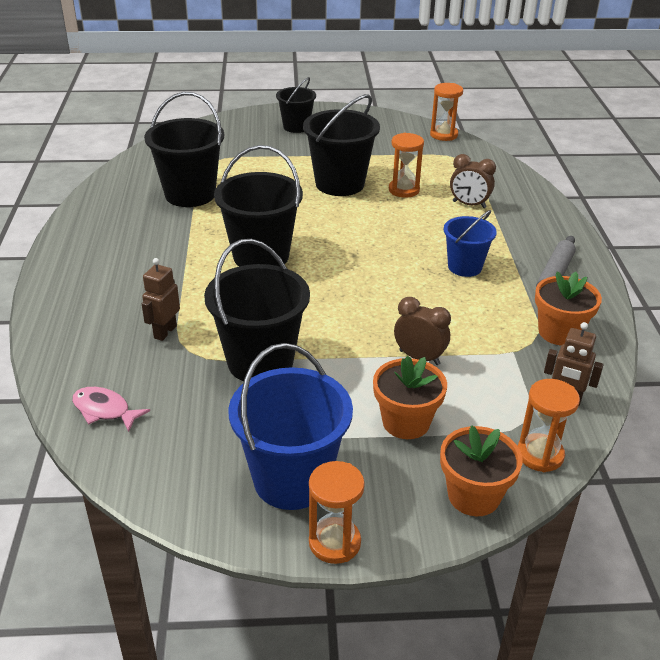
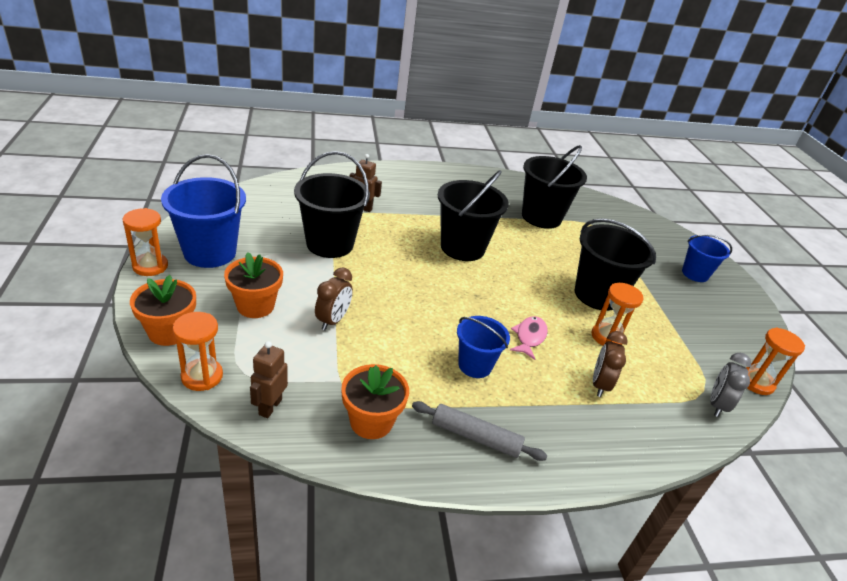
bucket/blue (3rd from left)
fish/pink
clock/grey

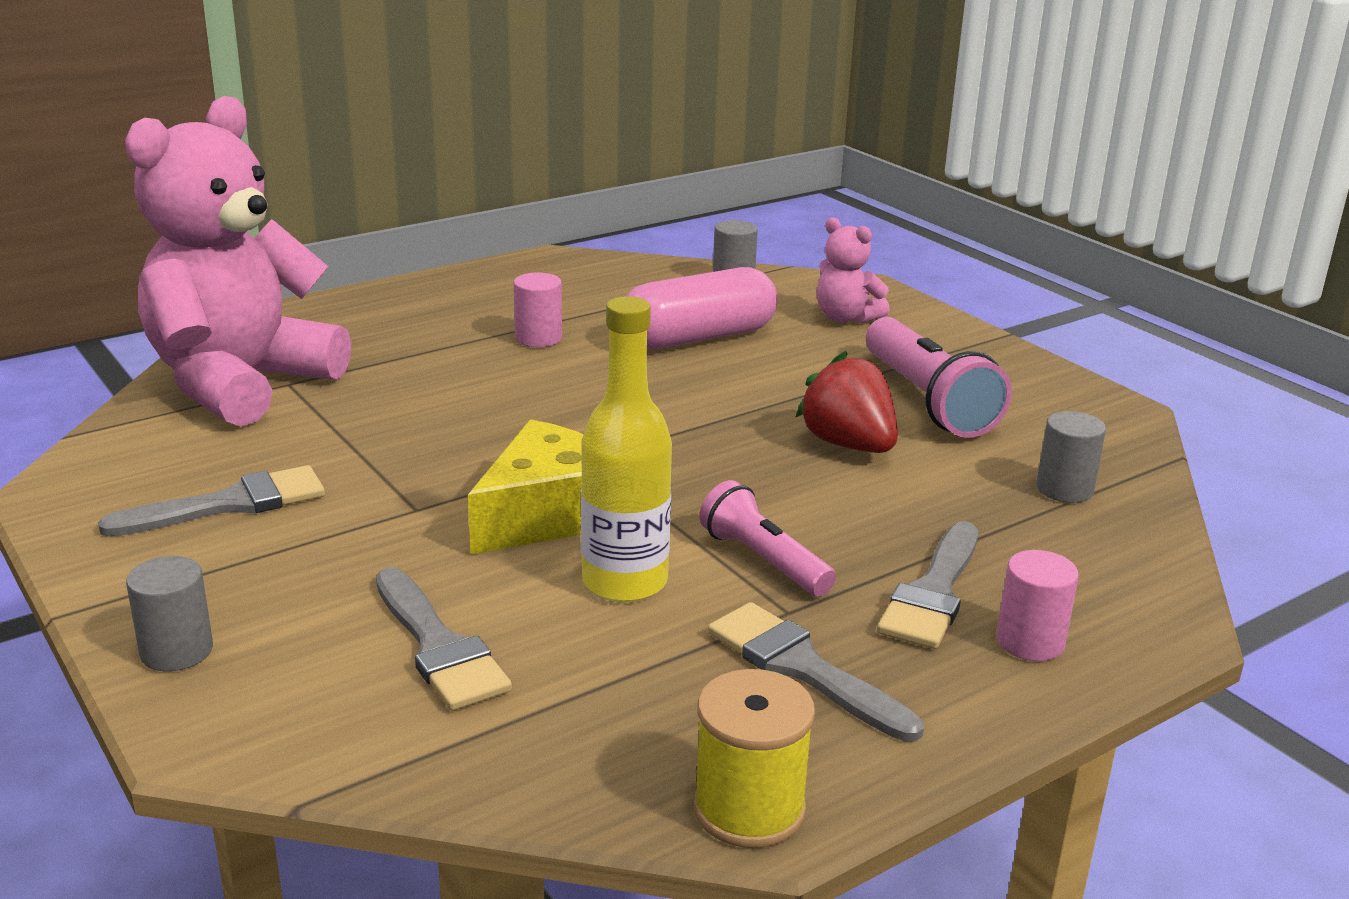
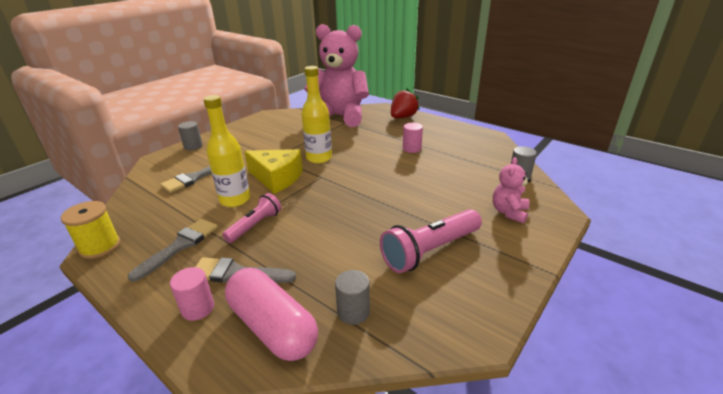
capsule/pink
strawberry/red
brush/grey (1st from left in the first image)
bottle/yellow (2nd from left)

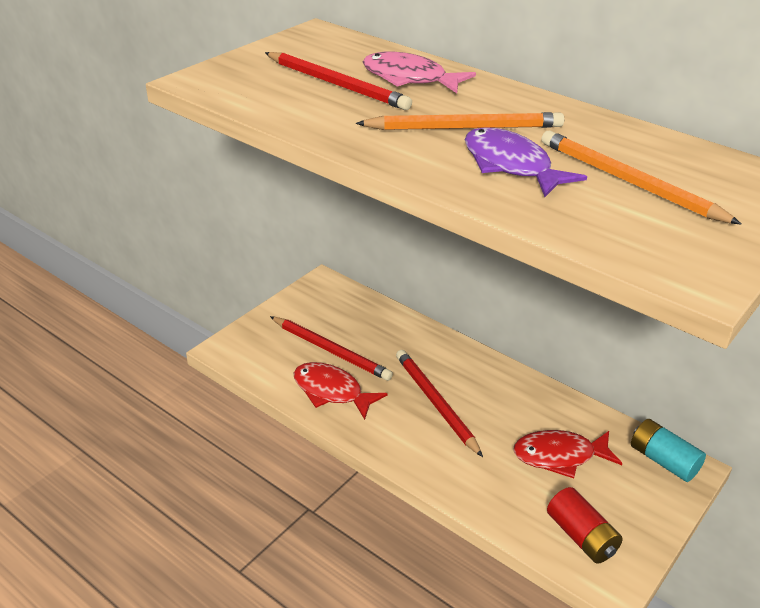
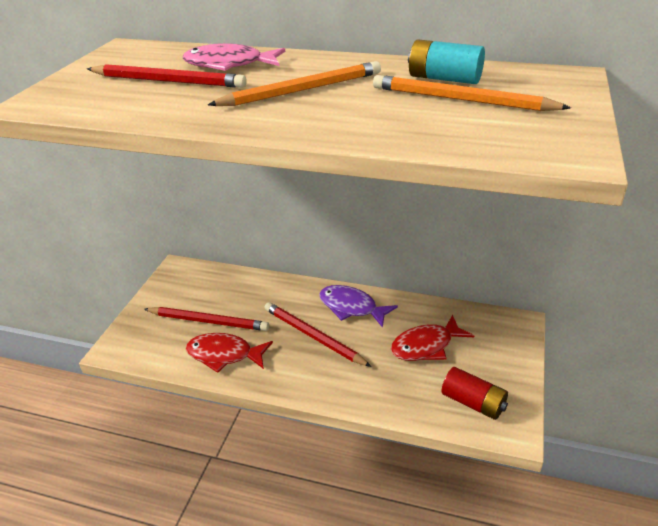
fish/purple
battery/turquoise

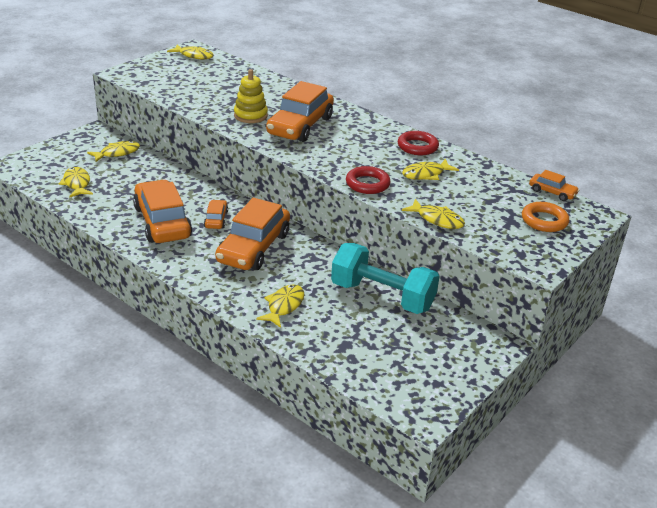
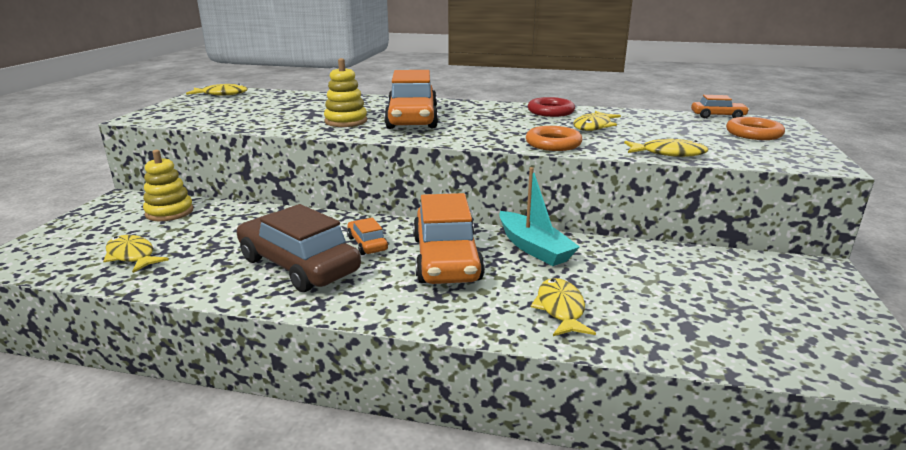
stacking toy/yellow (1st from left)
ring/orange (1st from left)
car/brown
dumbbell/turquoise
boat/turquoise

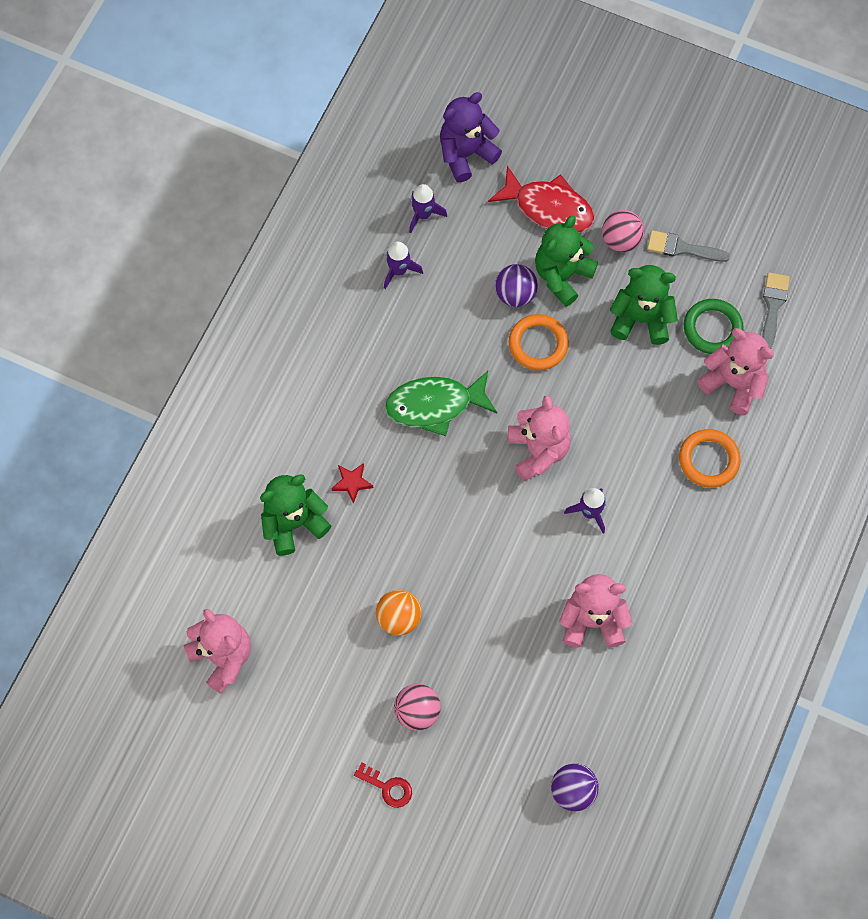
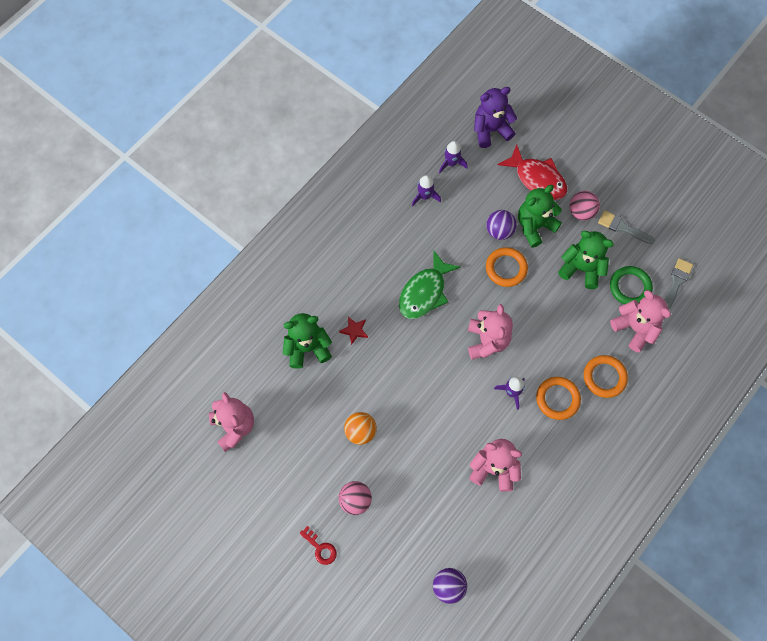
fish/green
ring/orange (2nd from left)

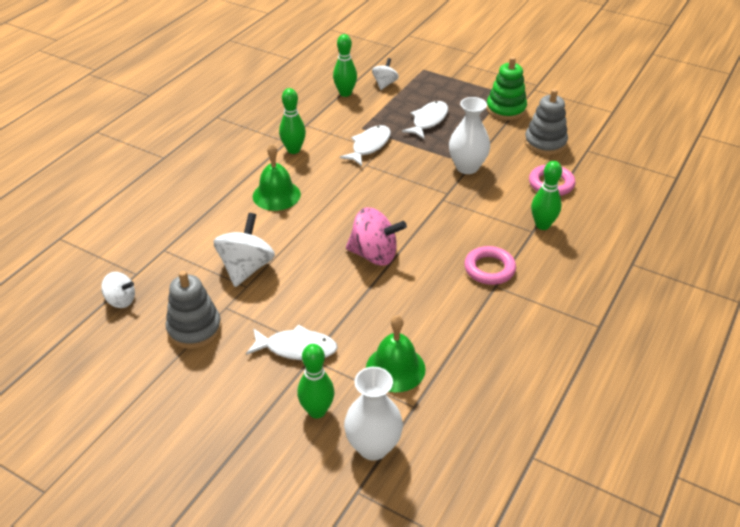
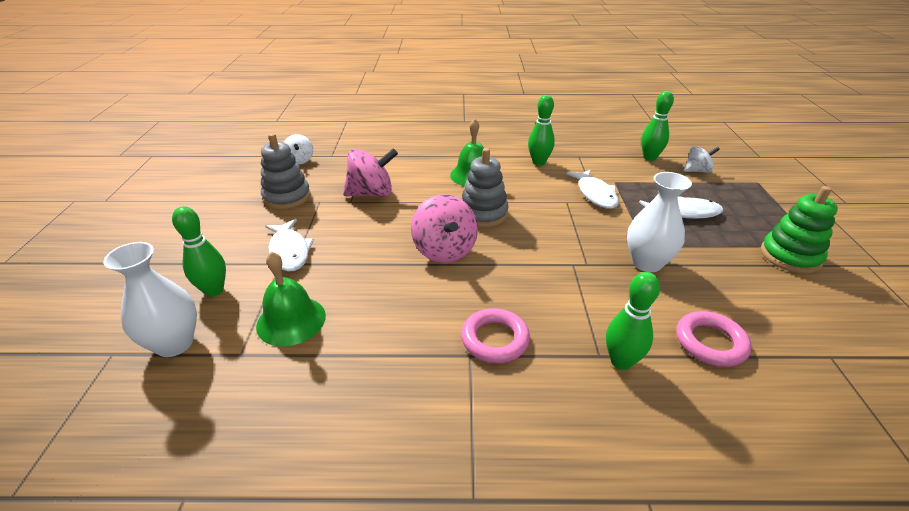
stacking toy/grey (2nd from left)
fish/white (2nd from left)
spinning top/pink (1st from left)

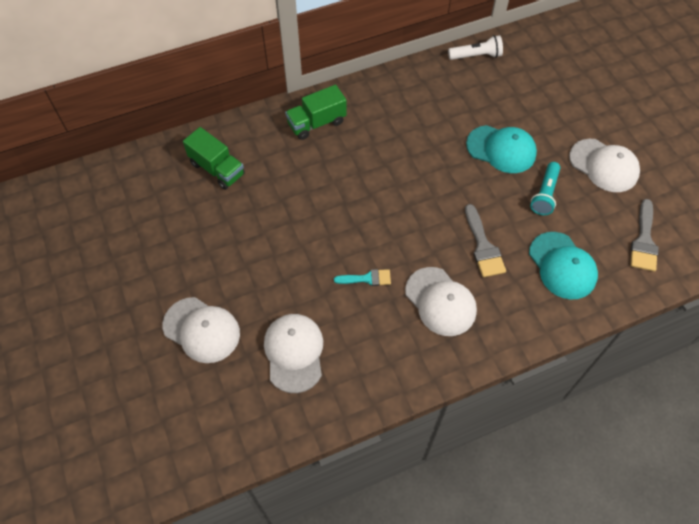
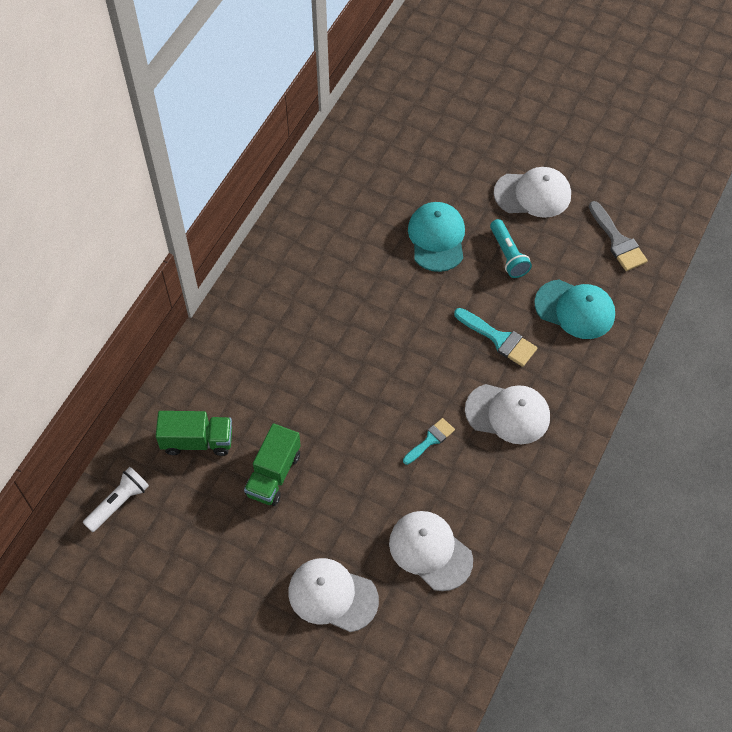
flashlight/white
truck/green (2nd from left)
cap/turquoise (1st from left)
brush/turquoise (2nd from left)
cap/white (1st from left)

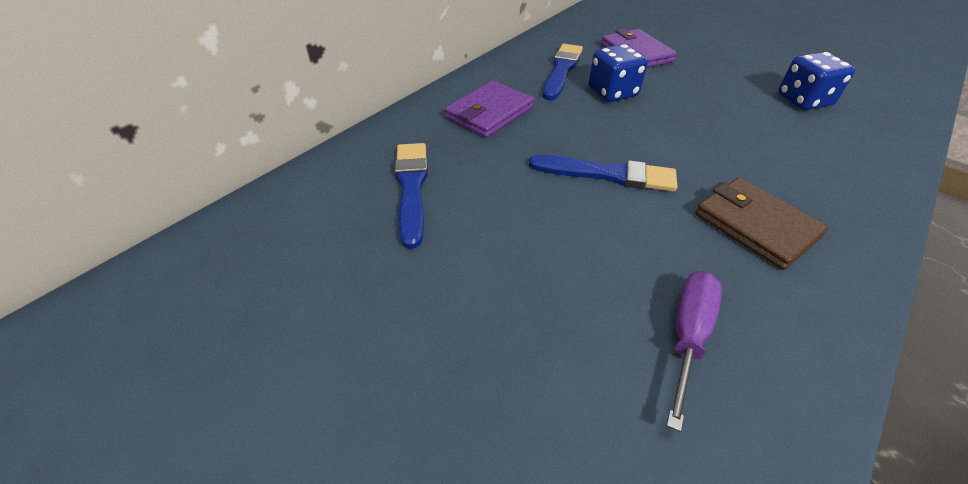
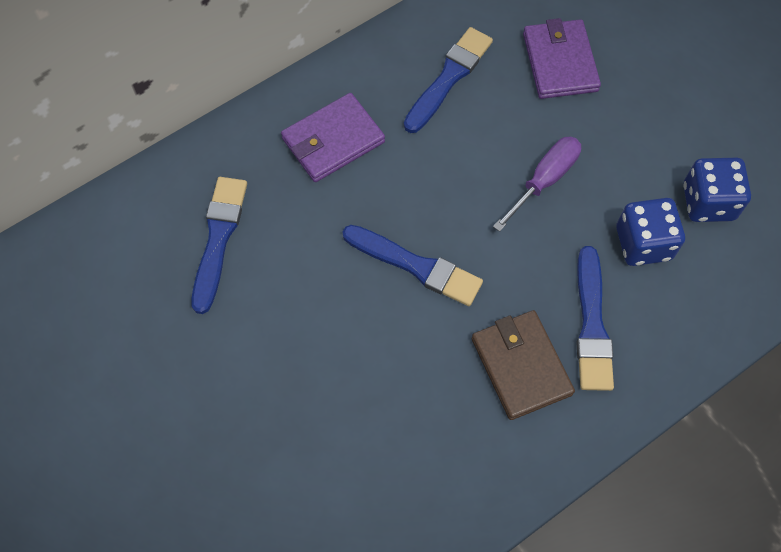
dice/blue (1st from left)
screwdriver/purple
brush/blue (4th from left)

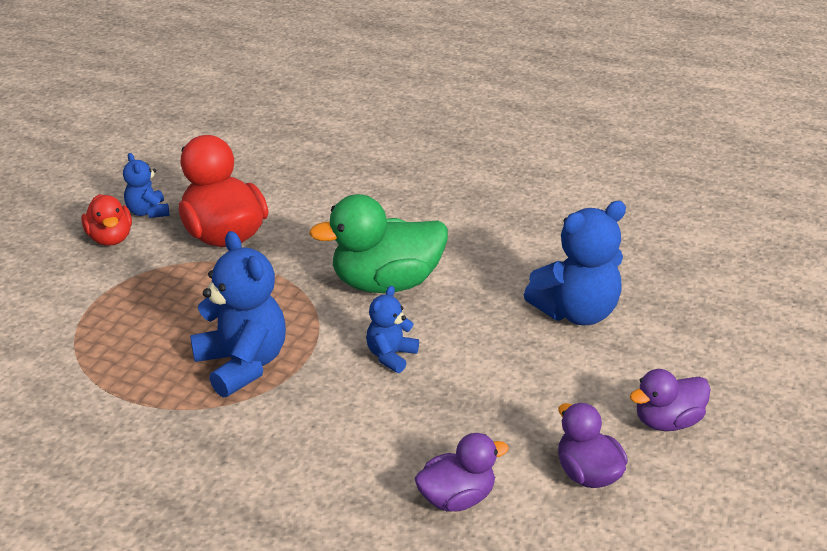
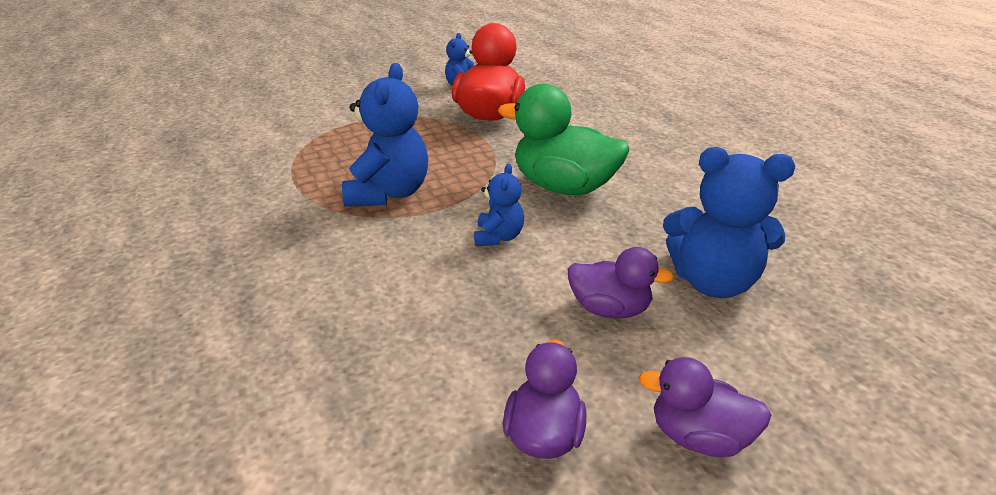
duck/red (1st from left in the first image)
teddy bear/blue (3rd from left)
duck/purple (2nd from left)

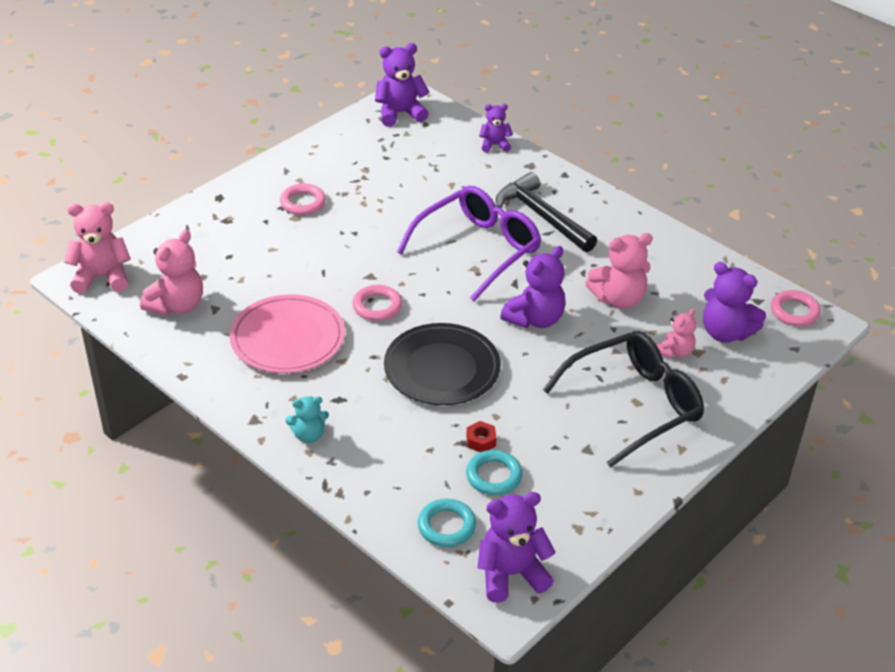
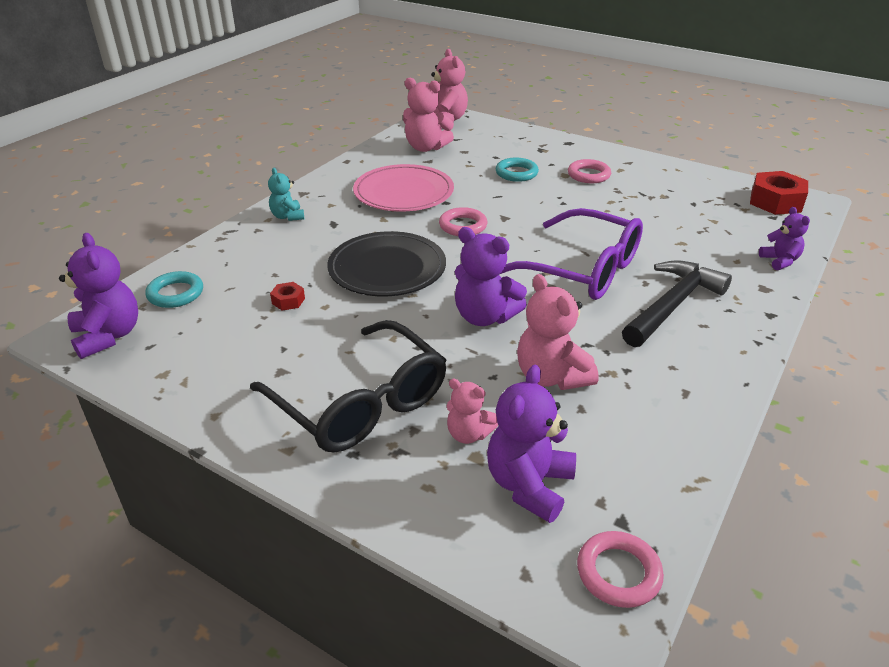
nut/red (2nd from left)
ring/turquoise (2nd from left)

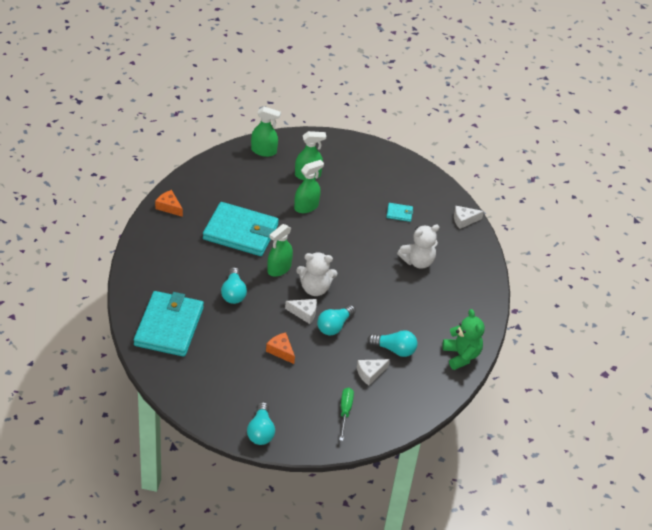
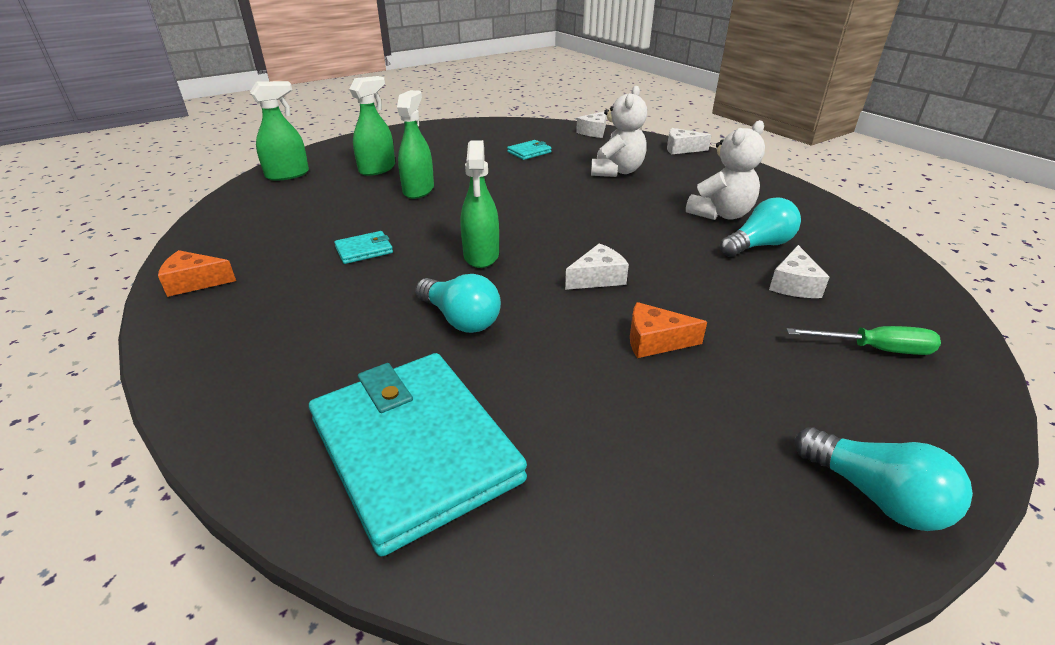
wallet/turquoise (1st from left)
teddy bear/white (2nd from left)
light bulb/turquoise (3rd from left in the first image)
teddy bear/green
screwdriver/green
cheese/white (3rd from left)

